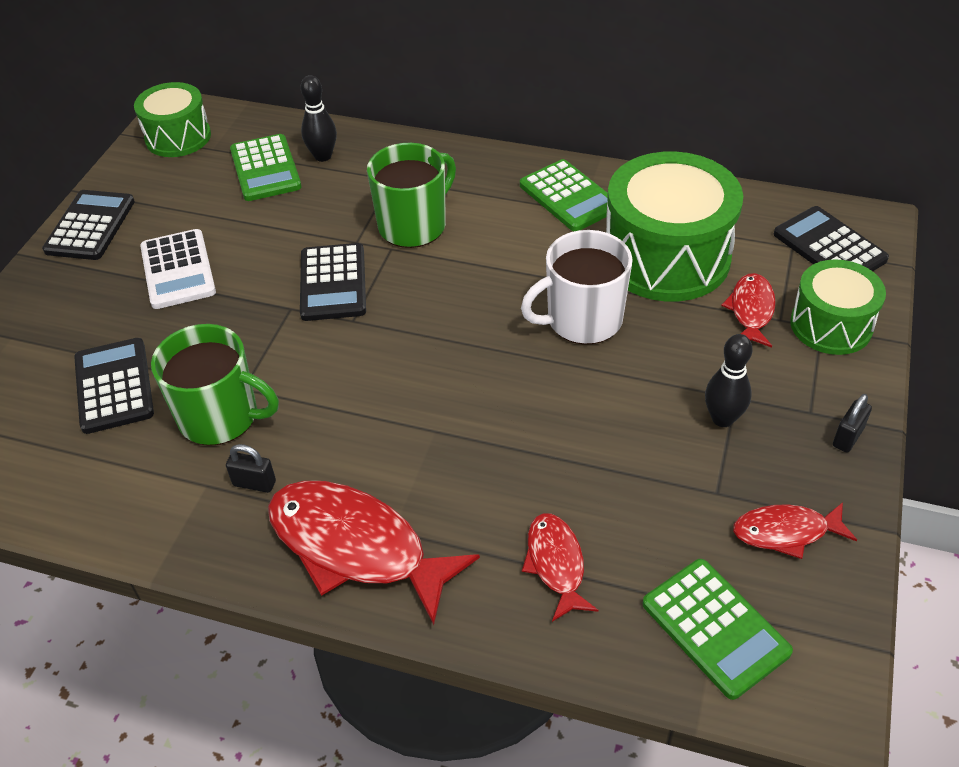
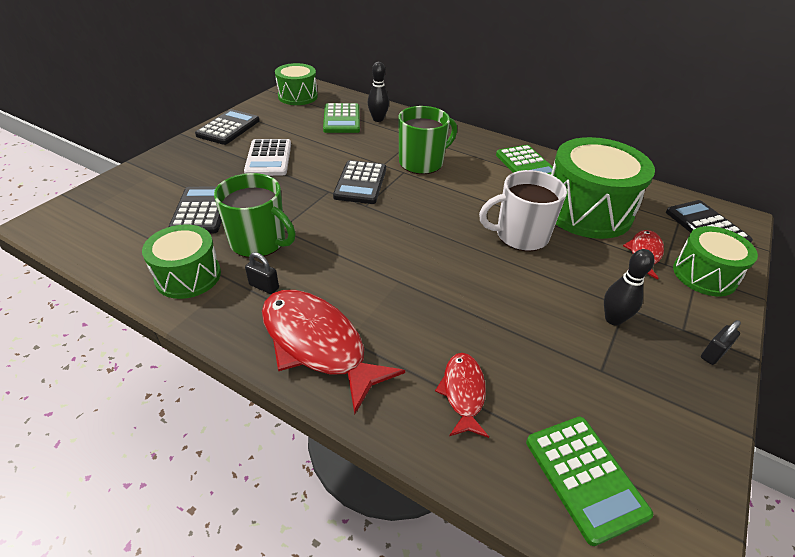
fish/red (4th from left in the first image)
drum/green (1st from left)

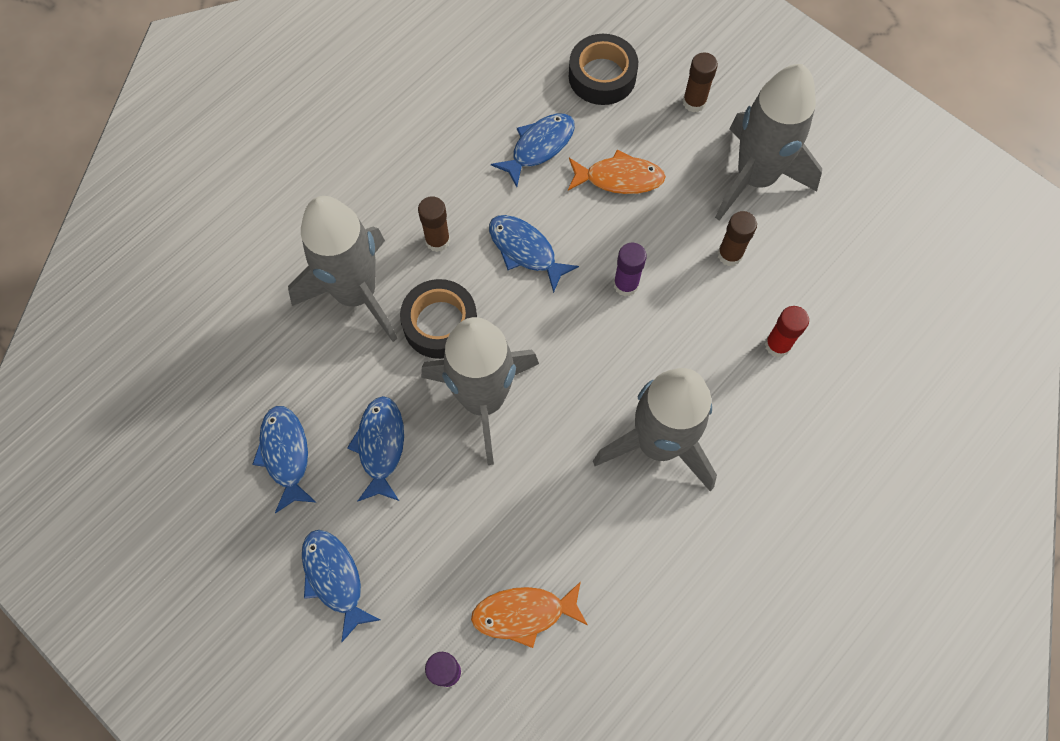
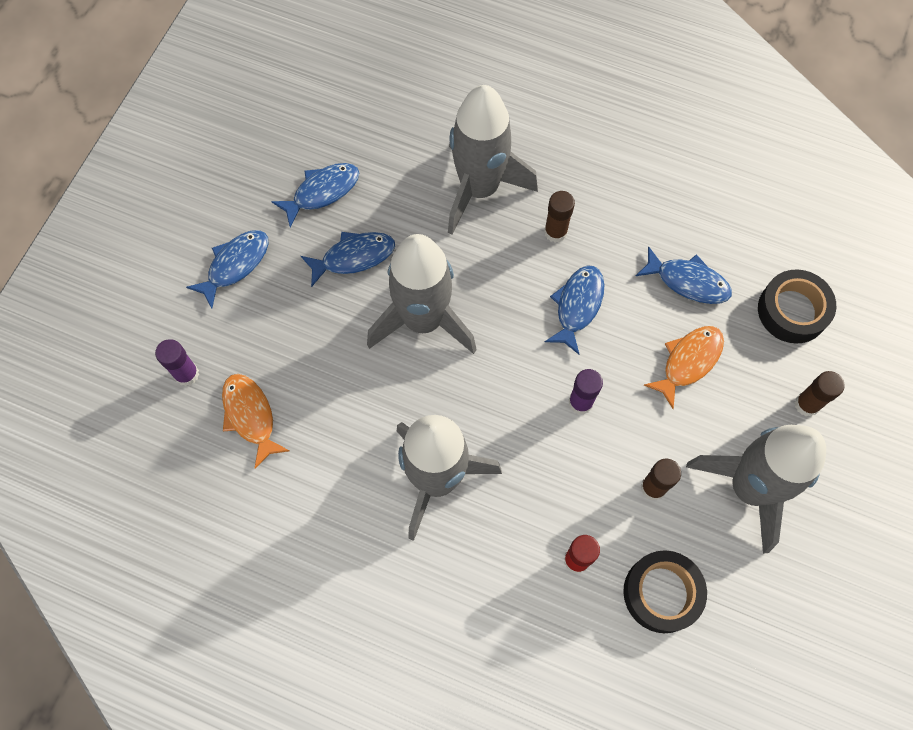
fish/orange (2nd from left)
tape/black (1st from left)

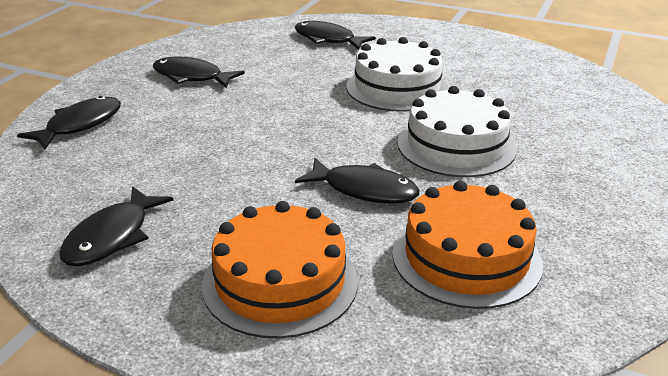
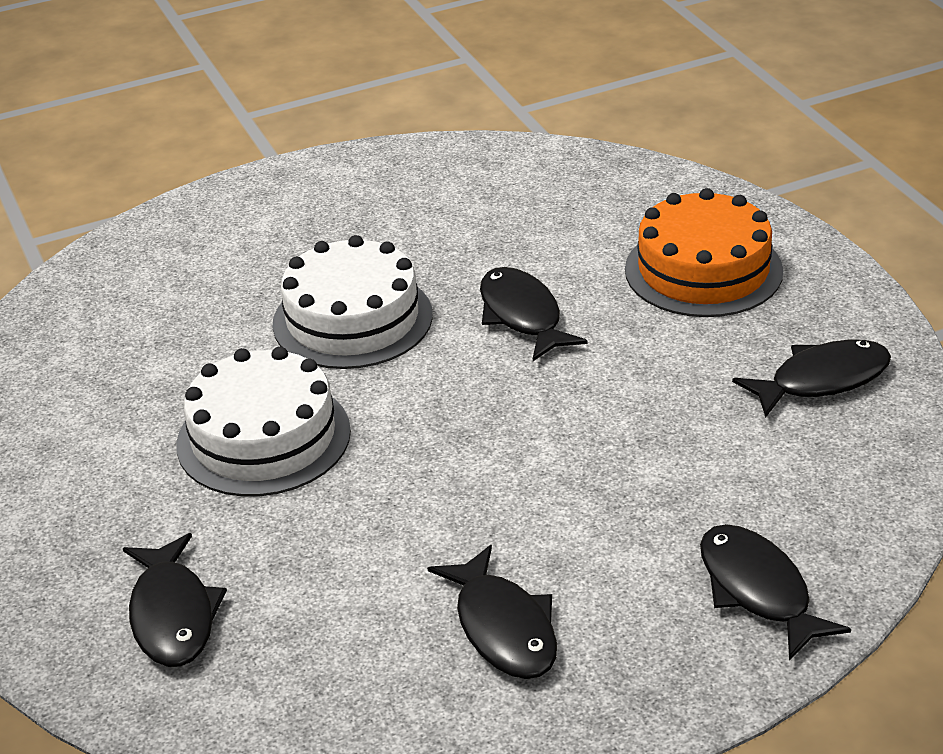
fish/black (4th from left)
cake/orange (2nd from left in the first image)

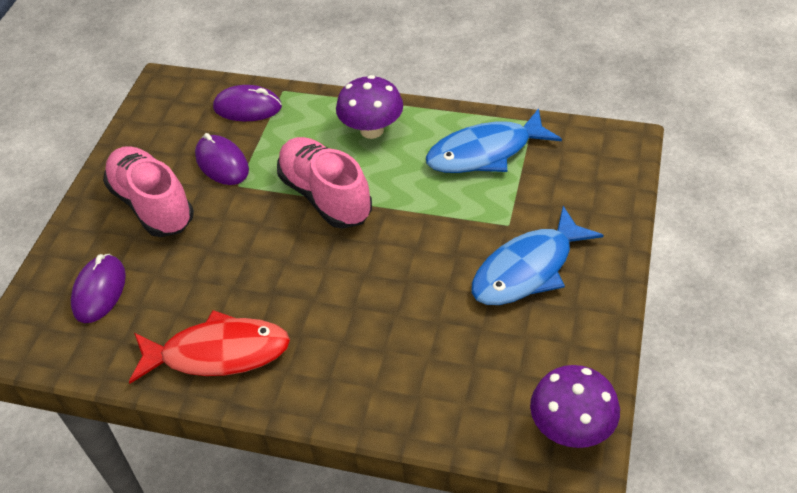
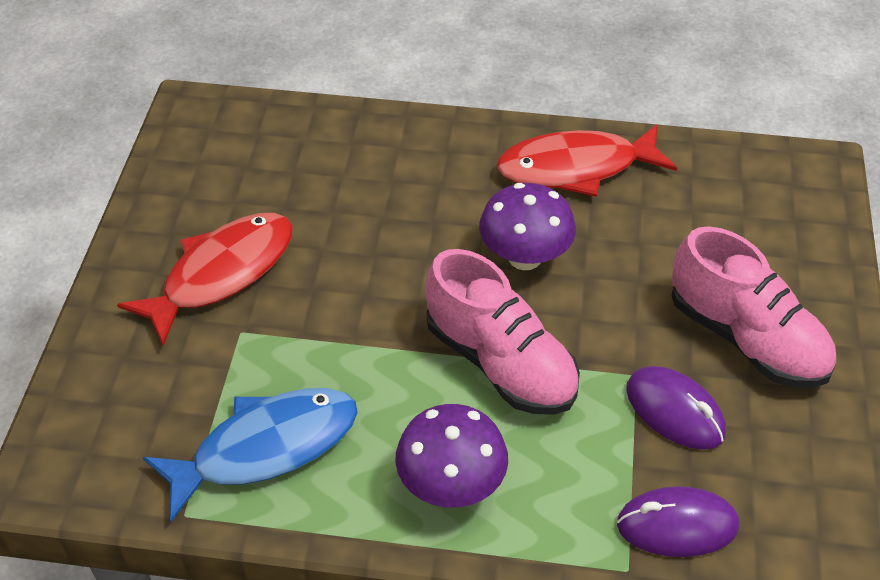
fish/red (1st from left)
mouse/purple (1st from left in the first image)
mushroom/purple (2nd from left)

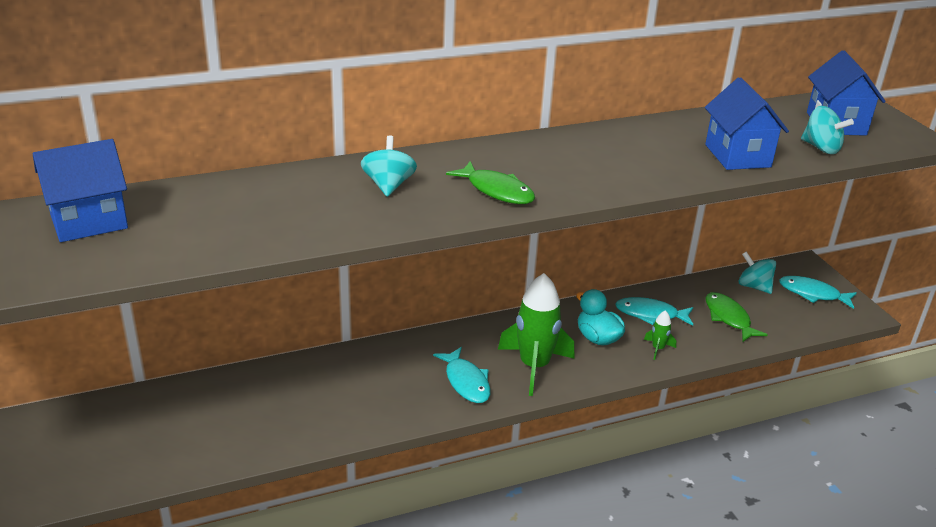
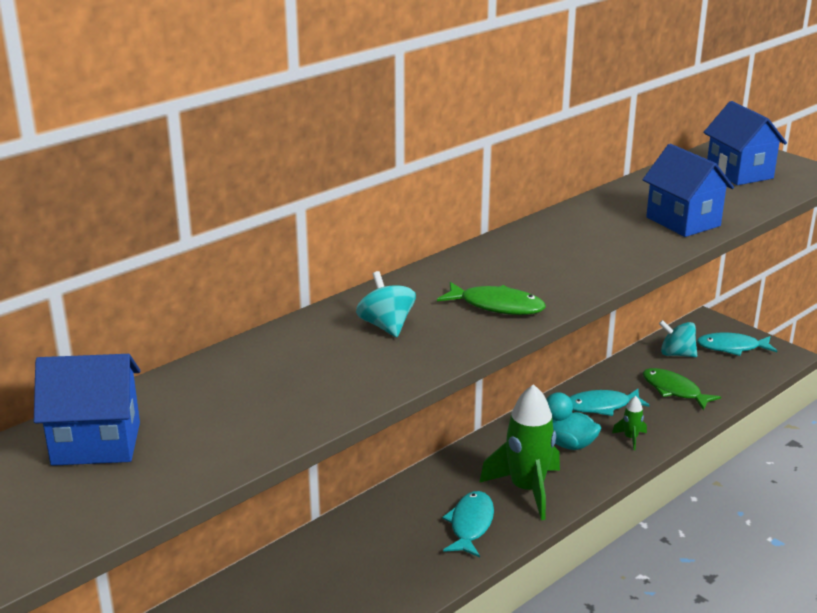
spinning top/turquoise (3rd from left in the first image)
house/blue (1st from left)
fish/turquoise (1st from left)

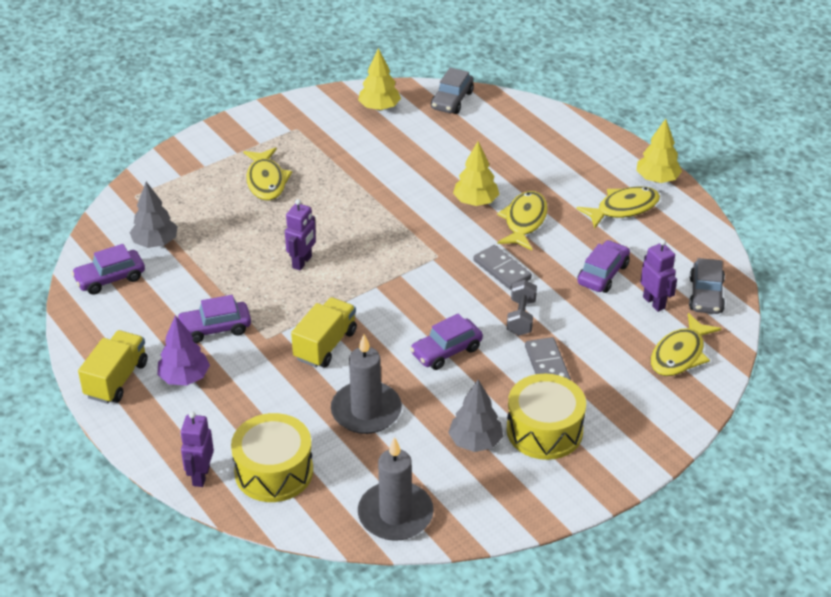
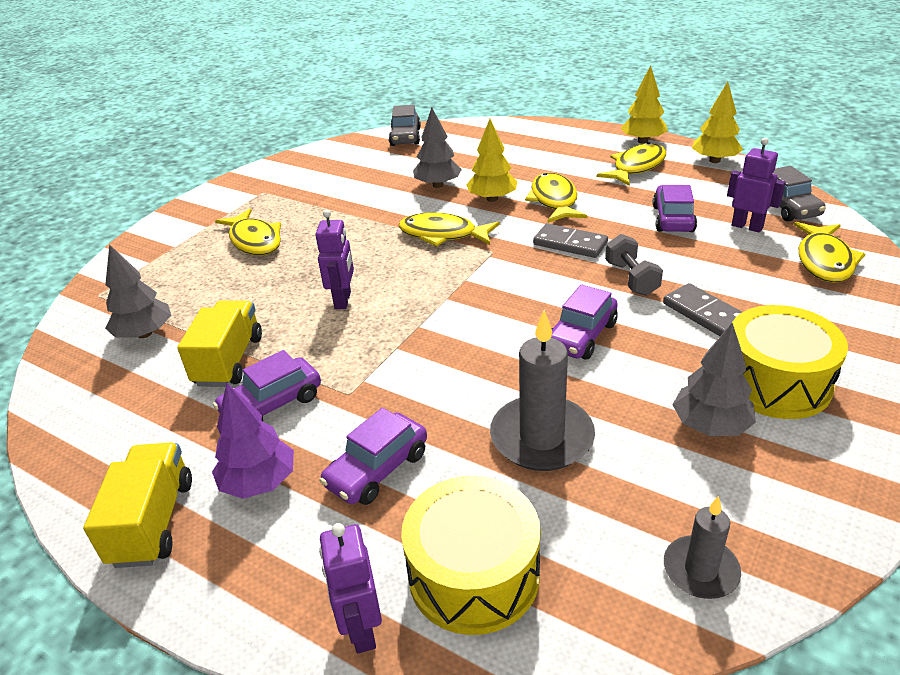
tree/yellow (3rd from left)
car/purple (2nd from left)
truck/yellow (2nd from left)
candle/grey (2nd from left)
tree/grey (2nd from left)
fish/yellow (2nd from left)

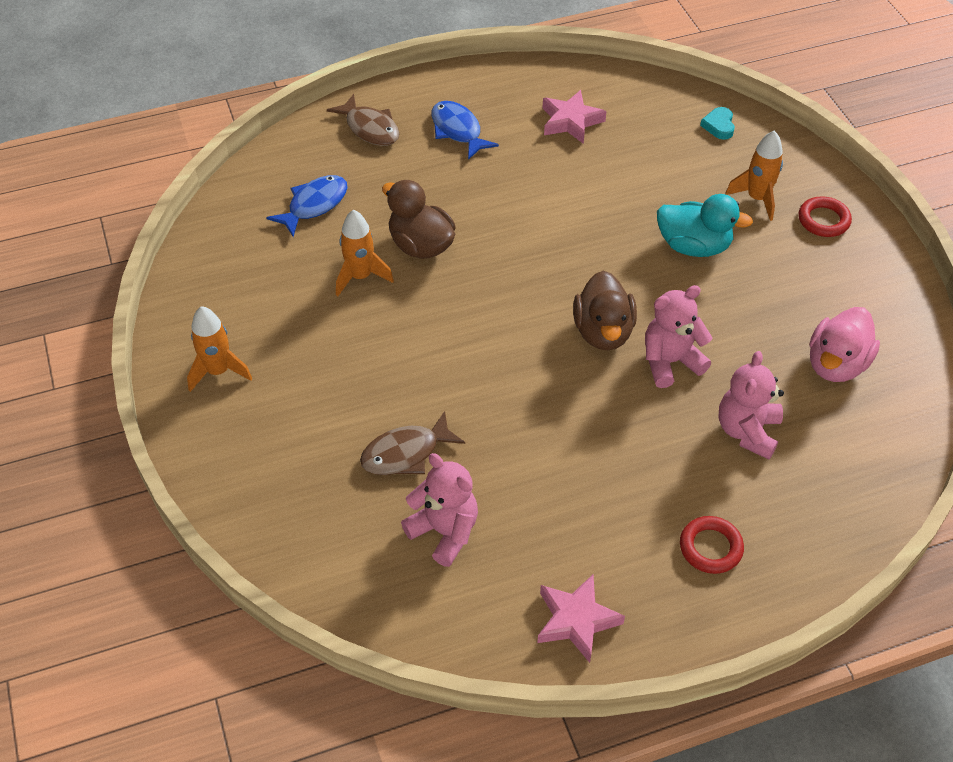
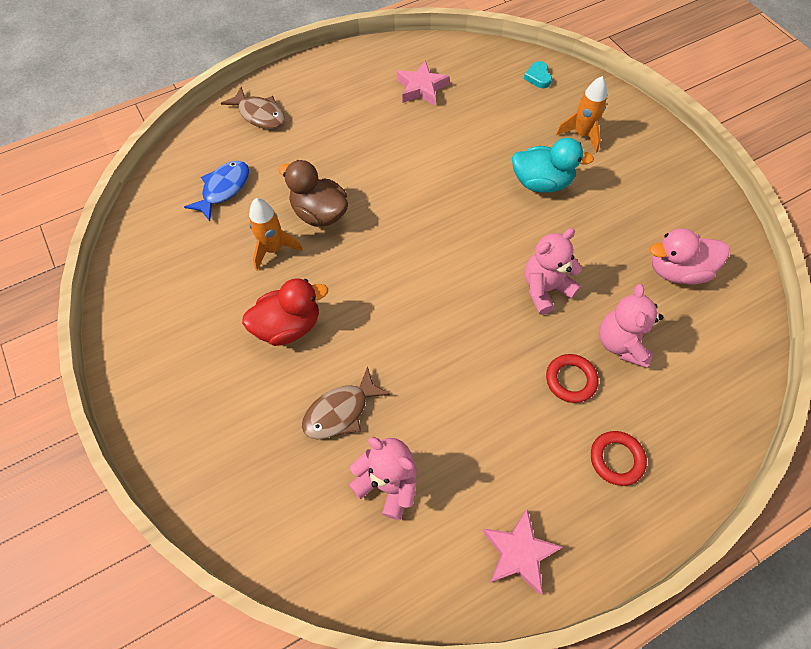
fish/blue (2nd from left in the first image)
ring/red (1st from left)
duck/brown (2nd from left in the first image)
rocket/orange (1st from left in the first image)
duck/pink
duck/red

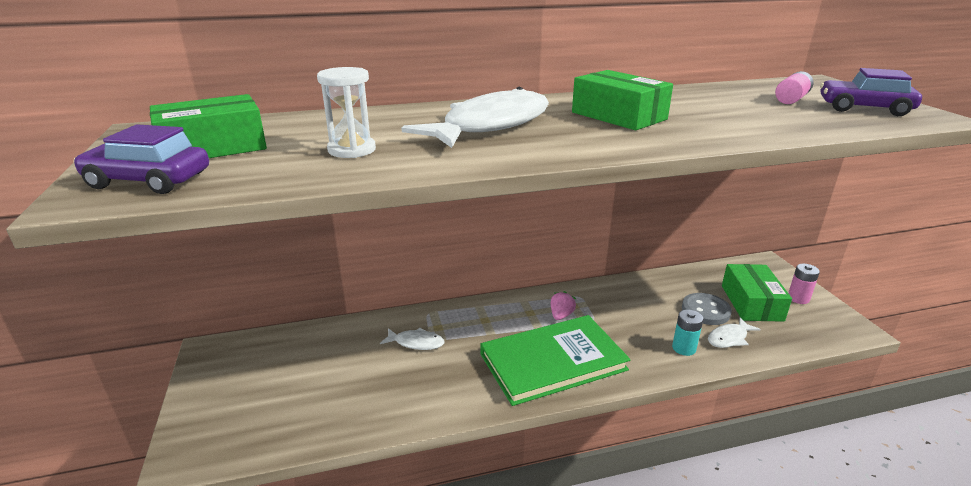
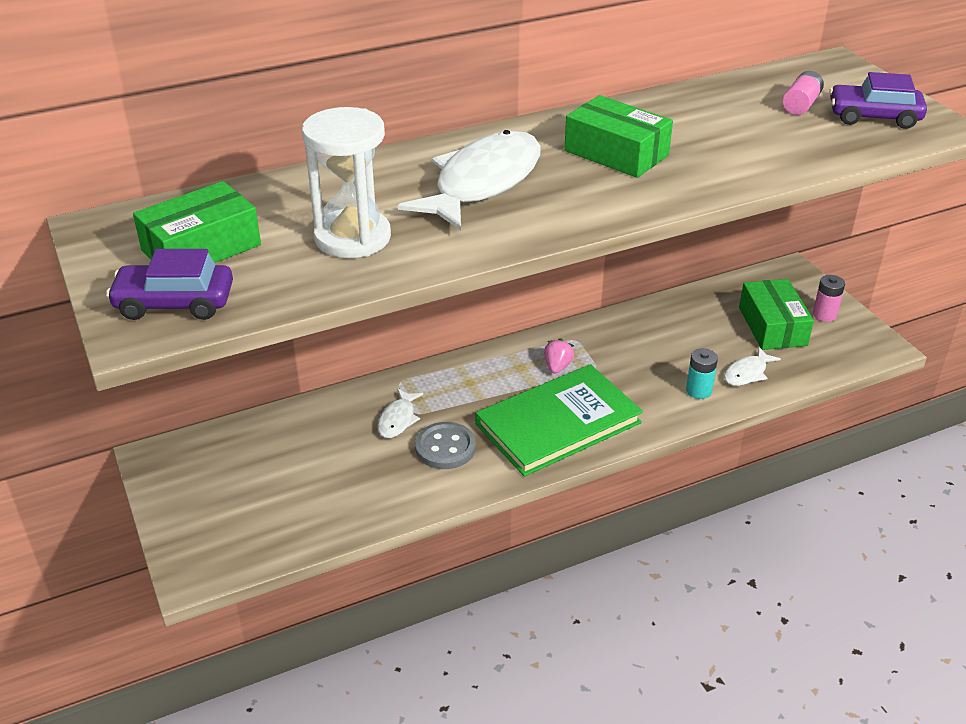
hourglass/white
button/grey
fish/white (1st from left)

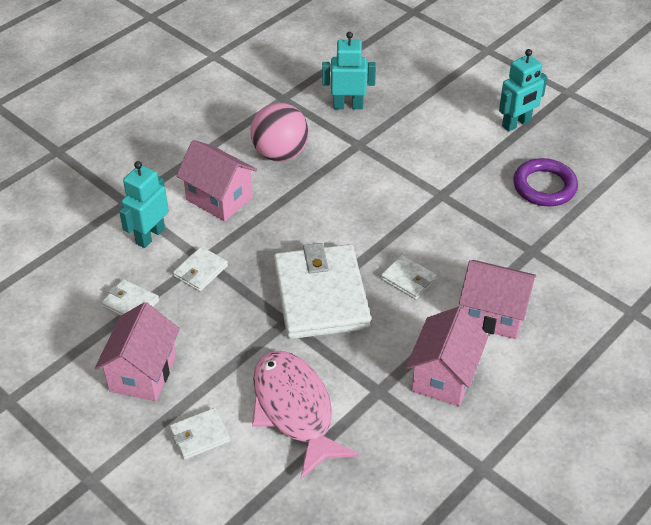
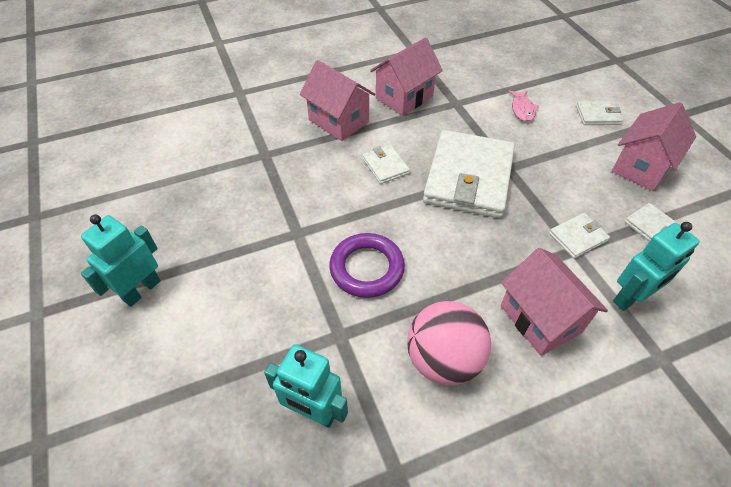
robot/turquoise (1st from left)
ring/purple
fish/pink

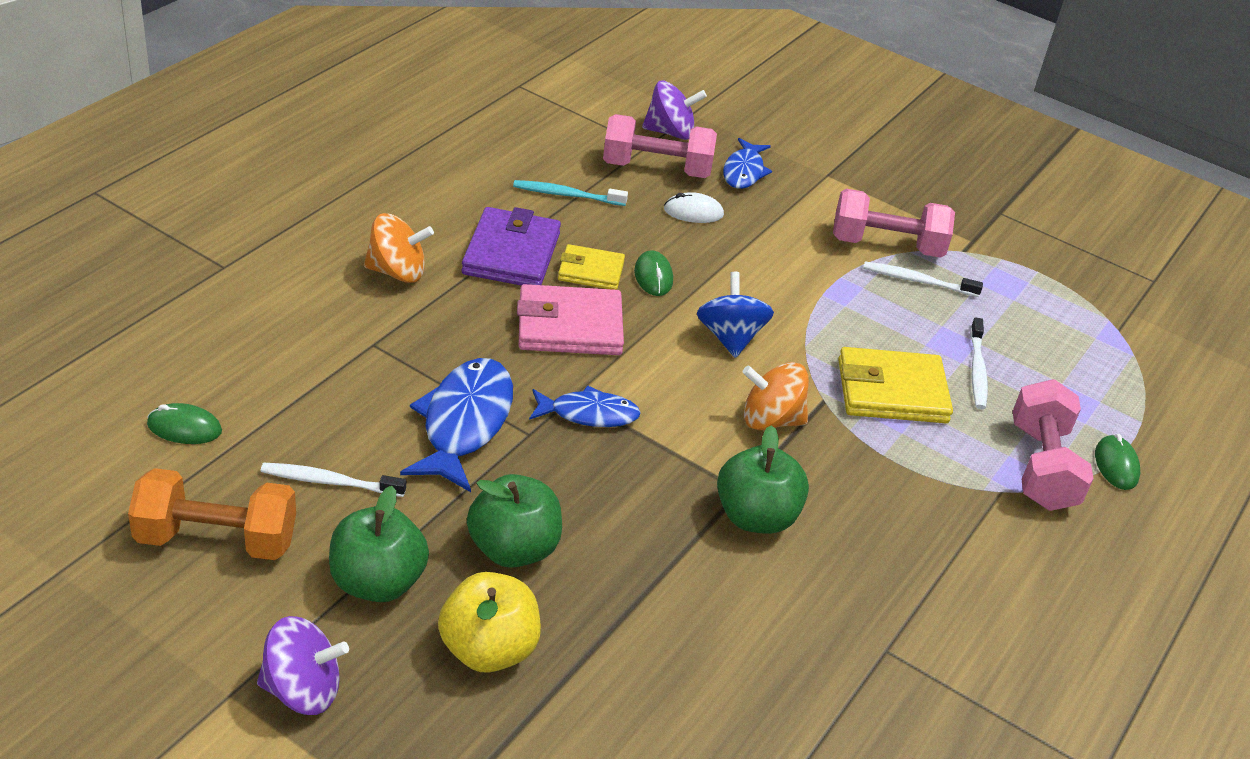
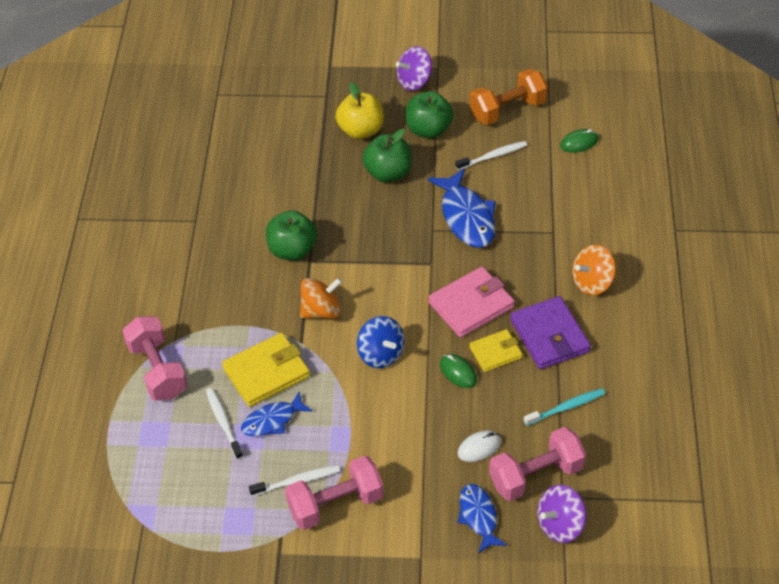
fish/blue (1st from left)
mouse/green (3rd from left in the first image)

